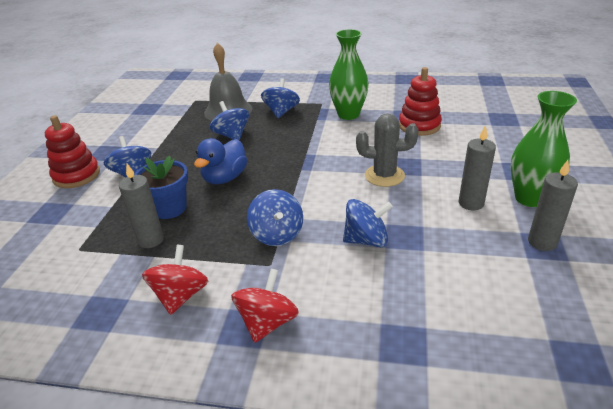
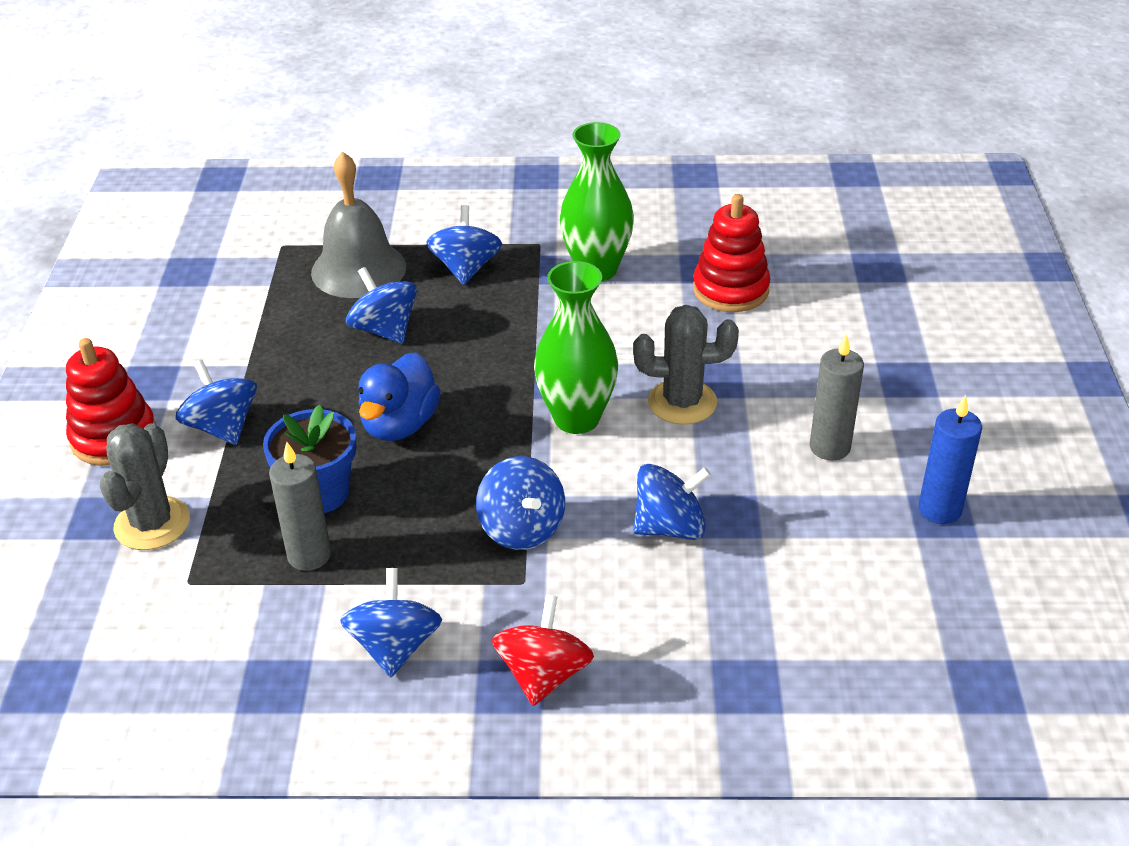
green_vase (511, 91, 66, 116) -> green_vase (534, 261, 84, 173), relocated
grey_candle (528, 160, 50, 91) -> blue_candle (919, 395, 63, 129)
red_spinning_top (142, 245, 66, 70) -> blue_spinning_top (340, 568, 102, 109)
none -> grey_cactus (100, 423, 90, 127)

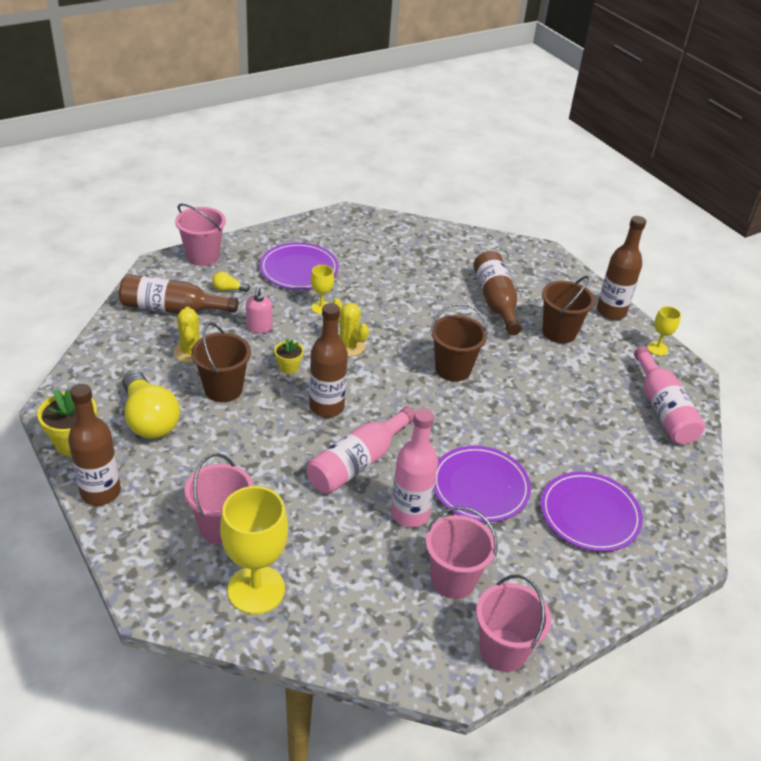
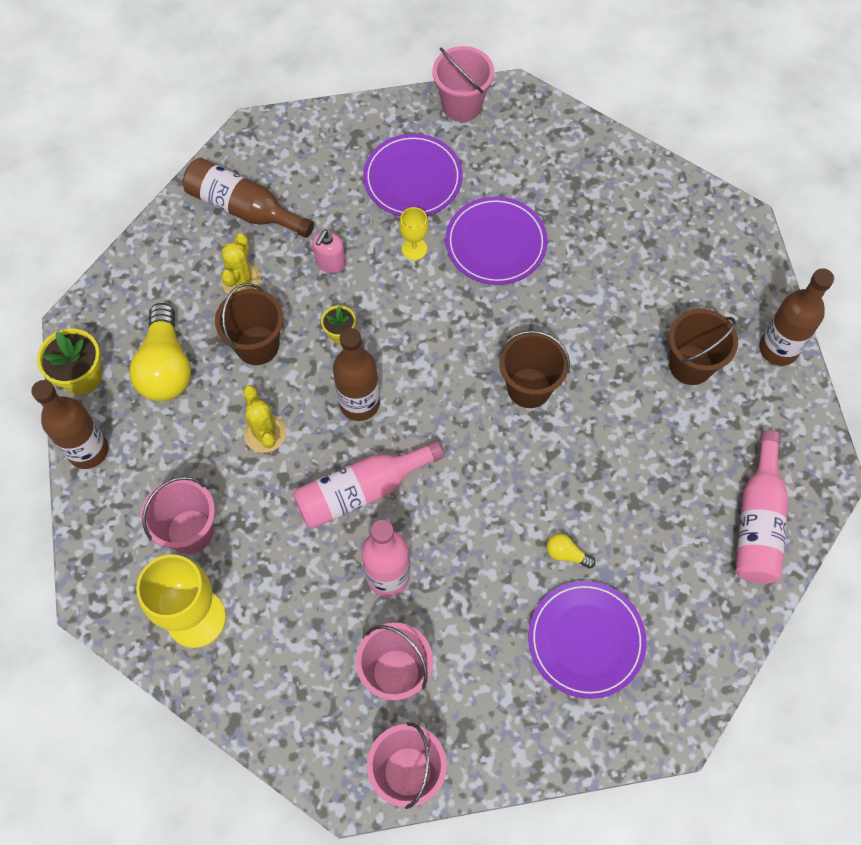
pink_bucket (175, 203, 51, 63) -> pink_bucket (432, 46, 62, 76), relocated
brown_bottle (473, 251, 48, 84) -> none
yellow_light_bulb (212, 272, 38, 20) -> yellow_light_bulb (546, 533, 50, 36), relocated
yellow_cactus (332, 298, 37, 58) -> yellow_cactus (243, 385, 43, 68), relocated
yellow_goblet (647, 306, 34, 50) -> none
purple_plate (434, 446, 97, 76) -> purple_plate (445, 196, 103, 89), relocated

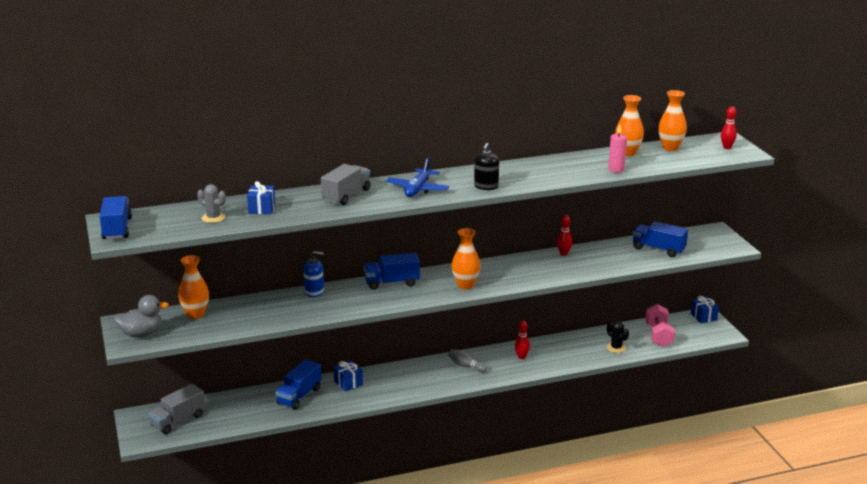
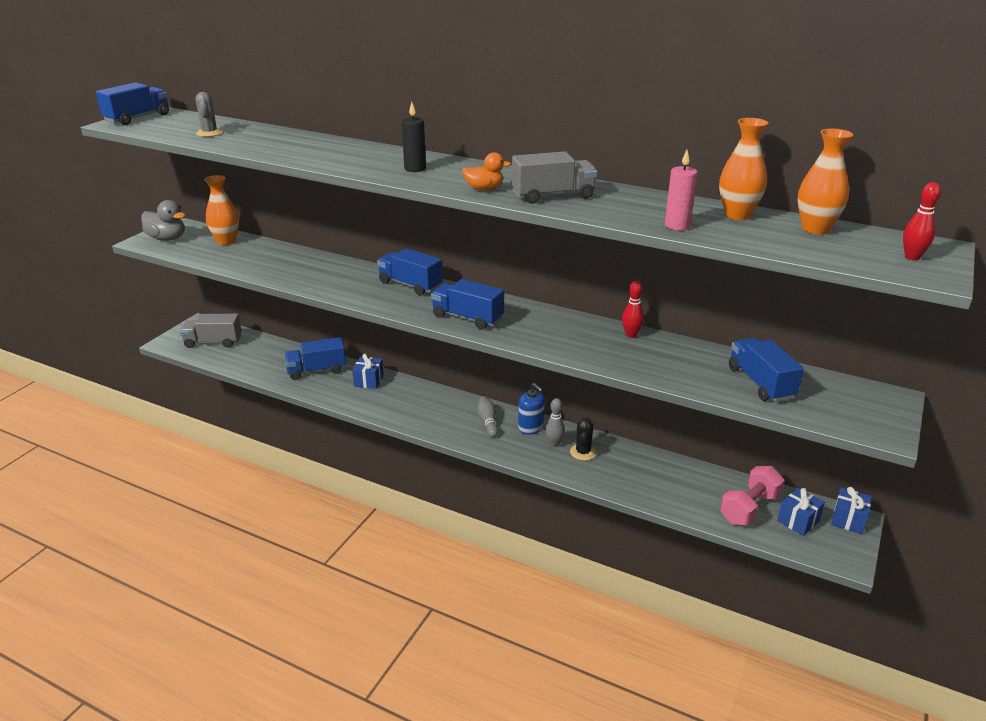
black_soap_dispenser (474, 143, 25, 47) -> orange_duck (462, 152, 49, 38)
blue_plane (386, 157, 63, 40) -> black_candle (402, 102, 24, 70)
grey_truck (321, 164, 50, 41) -> grey_truck (512, 151, 85, 53), relocated
blue_gift (247, 181, 28, 33) -> blue_gift (777, 488, 48, 48), relocated
orange_vase (452, 228, 29, 62) -> blue_truck (431, 279, 73, 51)
blue_soap_dispenser (303, 251, 21, 46) -> blue_soap_dispenser (518, 383, 27, 52), relocated
red_bowling_pin (515, 321, 15, 38) -> grey_bowling_pin (545, 398, 20, 49)
black_cactus (606, 321, 23, 32) -> black_cactus (570, 418, 27, 43), relocated

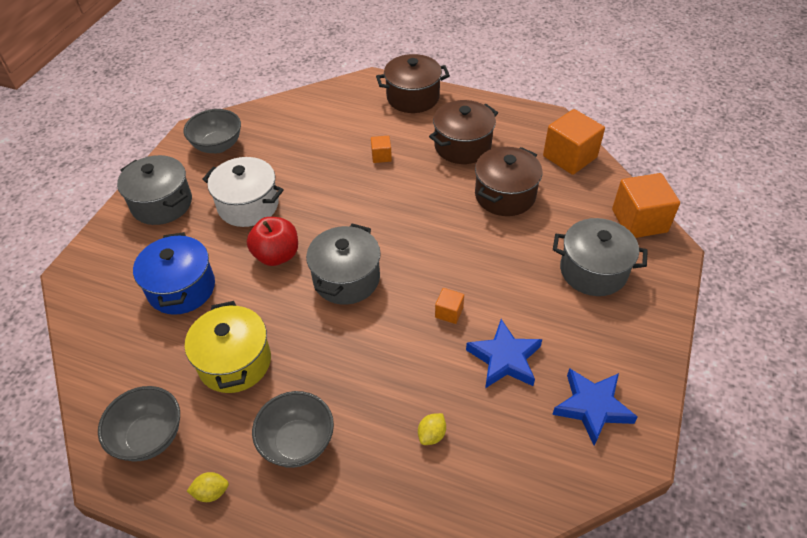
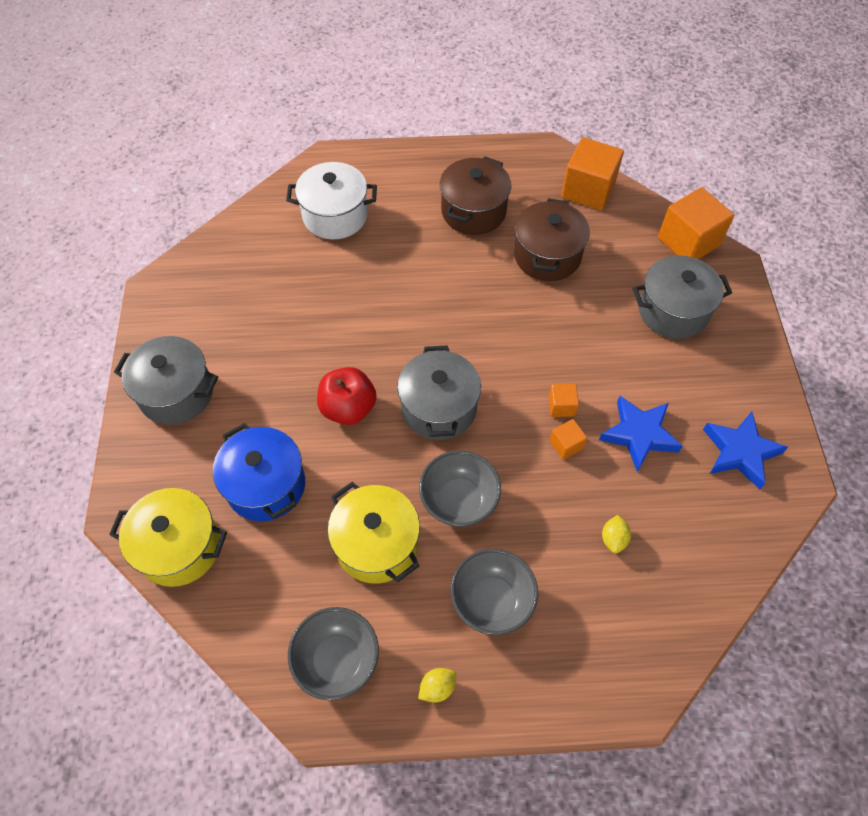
brown_pot (376, 54, 74, 59) -> none
grey_bowl (184, 109, 57, 44) -> grey_bowl (419, 451, 82, 76), relocated
orange_cube (371, 136, 21, 27) -> orange_cube (549, 419, 38, 41), relocated
white_pot (202, 157, 82, 70) -> white_pot (286, 162, 91, 77), relocated
none -> yellow_pot (109, 488, 118, 99)

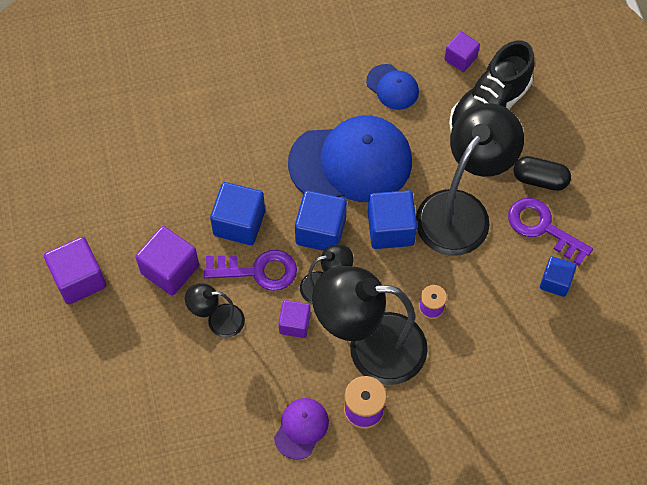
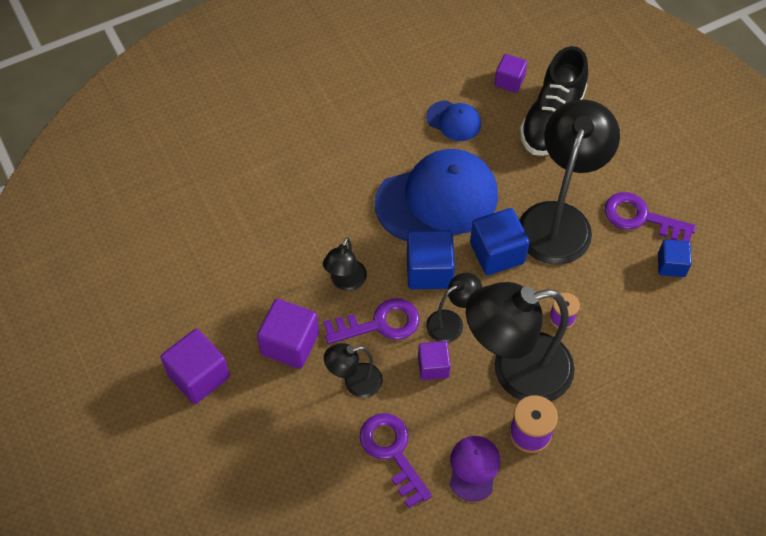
black_capsule (513, 156, 58, 35) -> none
blue_cube (210, 182, 55, 63) -> black_lamp (323, 237, 44, 54)
none -> purple_key (359, 413, 73, 95)

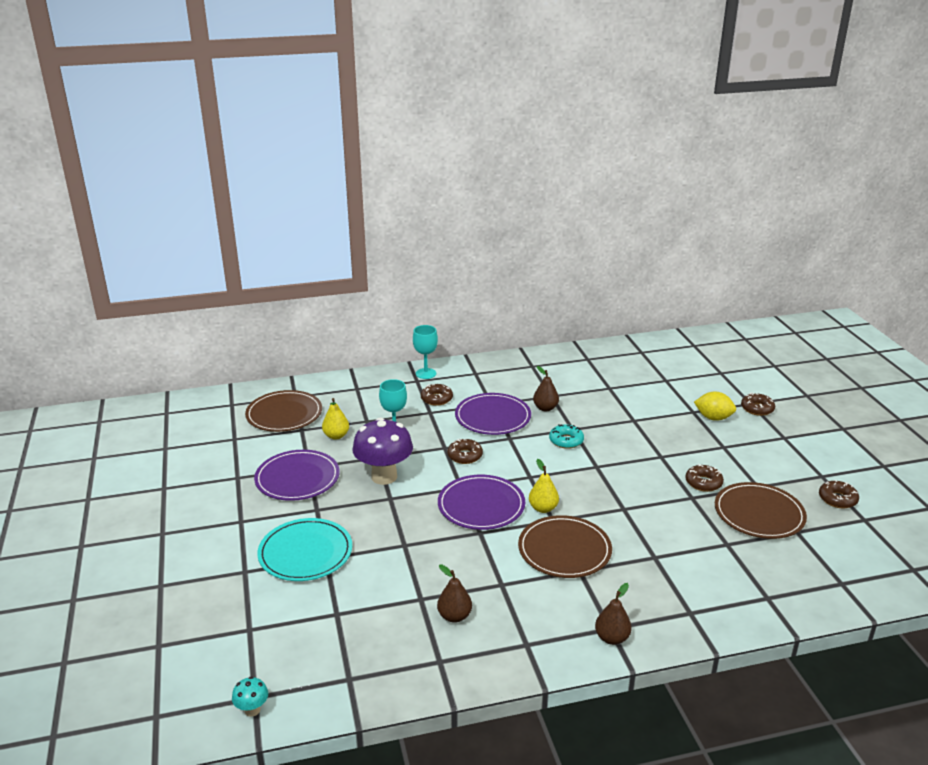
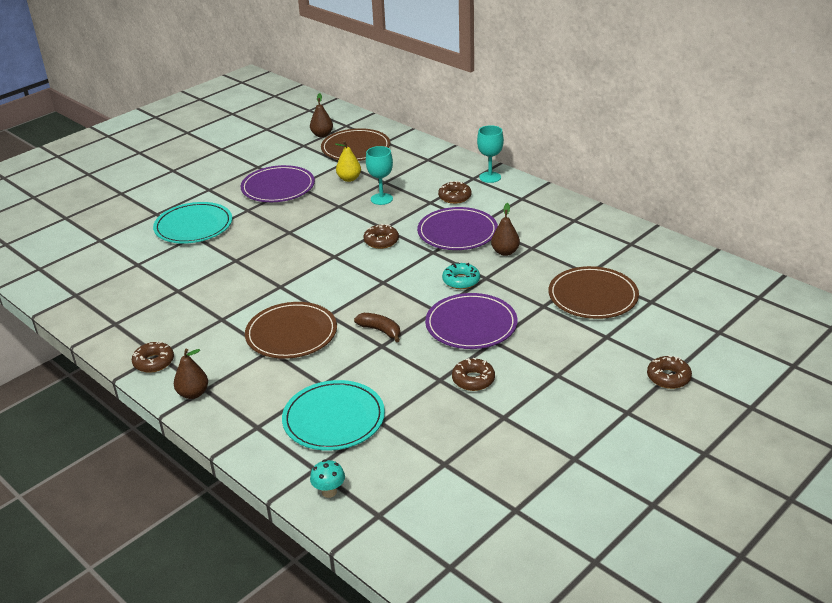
yellow_lemon (694, 392, 42, 29) -> none
purple_mushroom (352, 418, 61, 67) -> none
yellow_pear (529, 459, 30, 54) -> none
purple_plate (438, 475, 87, 55) -> purple_plate (425, 293, 92, 56), relocated
brown_donut (819, 480, 40, 28) -> brown_donut (132, 341, 42, 32), relocated
brown_plate (715, 482, 92, 57) -> brown_plate (548, 266, 91, 53), relocated
brown_pear (437, 564, 35, 59) -> brown_pear (310, 93, 23, 44), relocated
turquoise_mushroom (232, 676, 36, 41) -> turquoise_mushroom (310, 460, 35, 38), relocated
none -> brown_banana (354, 313, 46, 29)
none -> turquoise_plate (282, 380, 103, 71)

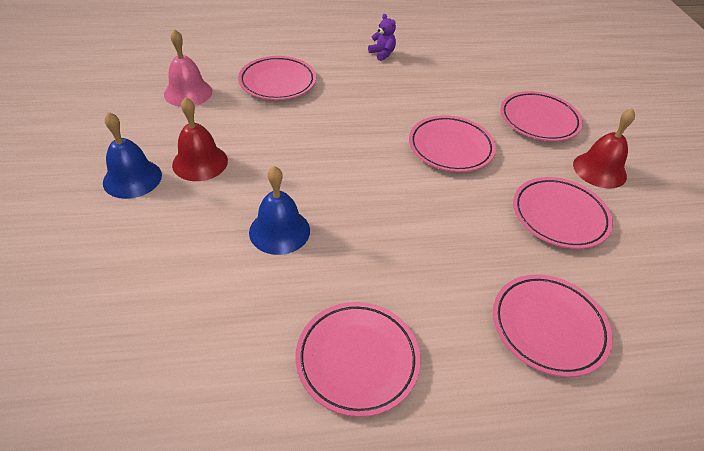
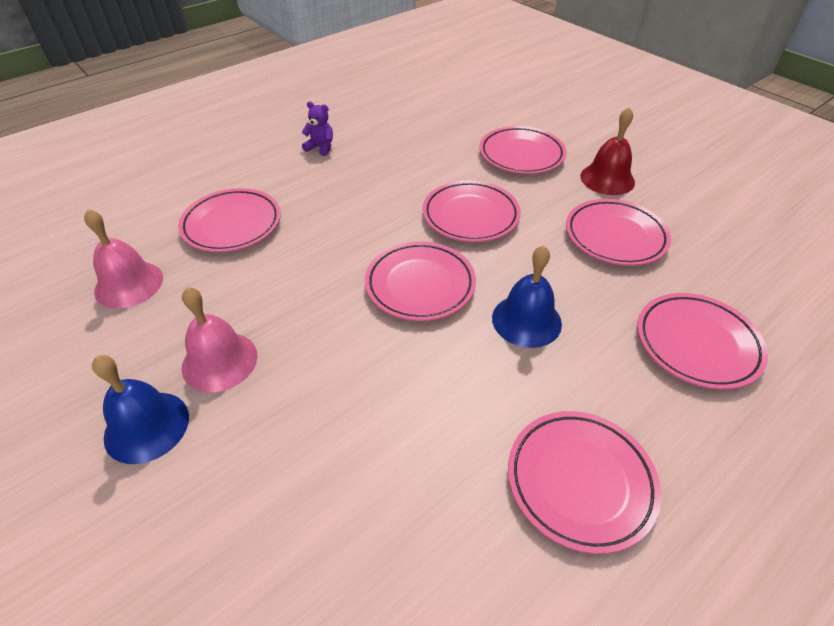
red_bell (172, 97, 56, 84) -> pink_bell (182, 287, 75, 105)
blue_bell (249, 166, 61, 89) -> blue_bell (492, 245, 70, 103), relocated
none -> pink_plate (365, 241, 111, 80)

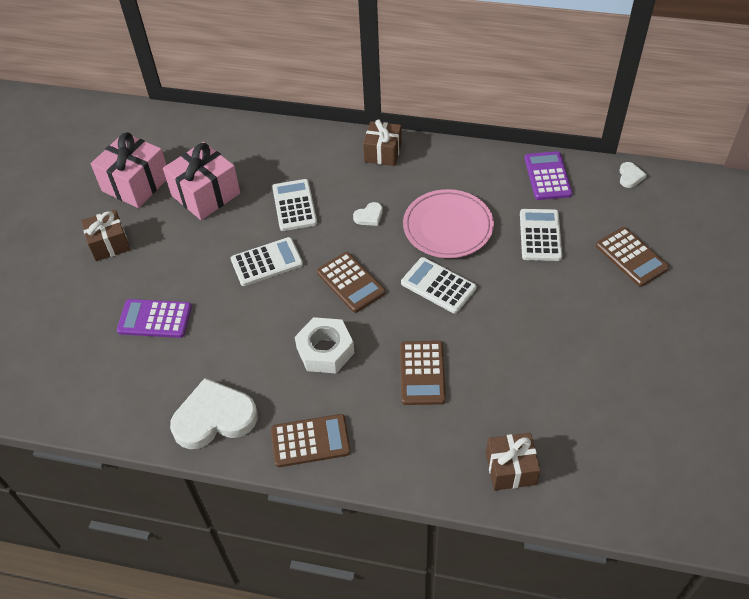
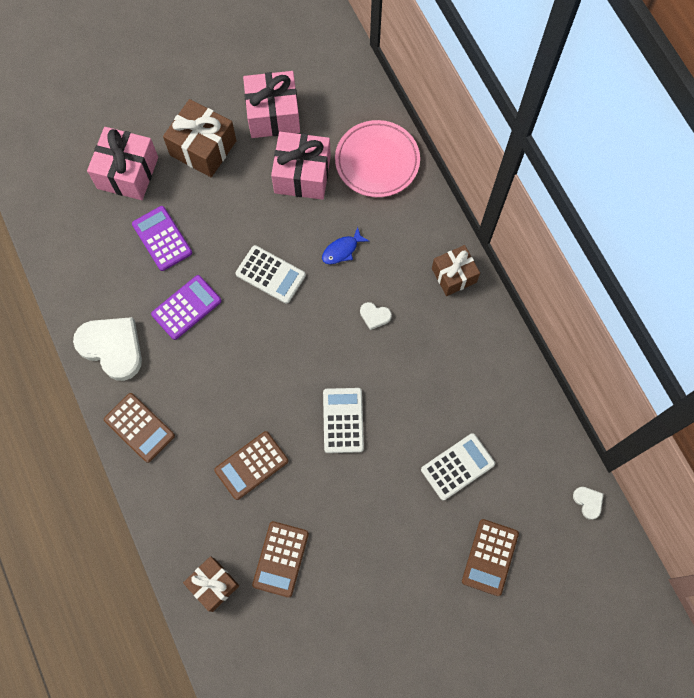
purple_calculator (525, 151, 47, 49) -> purple_calculator (151, 275, 70, 65), relocated
white_heart (619, 162, 28, 26) -> white_heart (573, 487, 30, 33), 90 degrees counterclockwise
white_calculator (272, 179, 45, 52) -> blue_fish (322, 227, 47, 37)
pink_plate (403, 189, 91, 69) -> pink_plate (335, 120, 85, 77), relocated
brown_gift (81, 210, 49, 51) -> brown_gift (163, 99, 74, 78), x1.50
brown_calculator (317, 252, 69, 61) -> brown_calculator (252, 521, 57, 77), relocated
white_nut (295, 317, 59, 56) -> none
none -> pink_gift (87, 127, 71, 73)

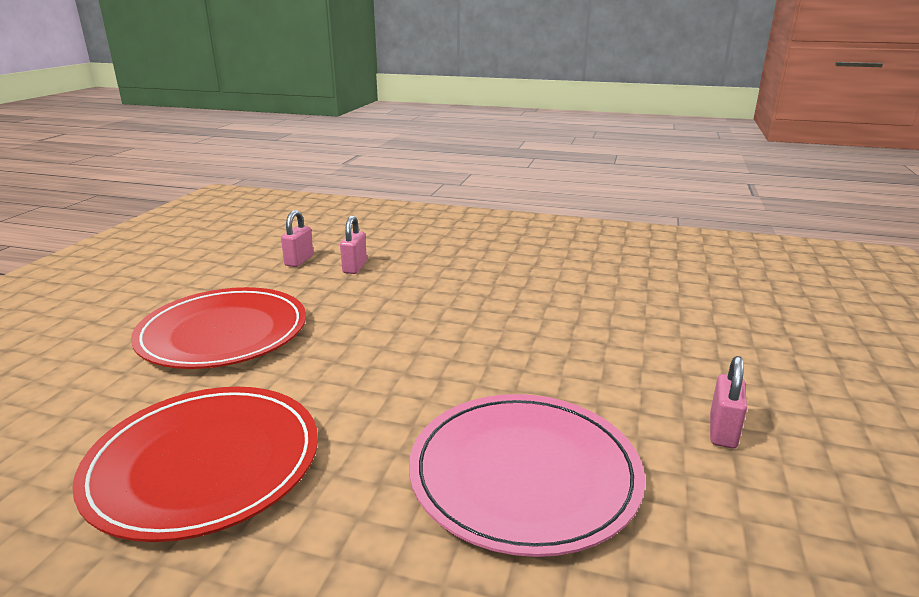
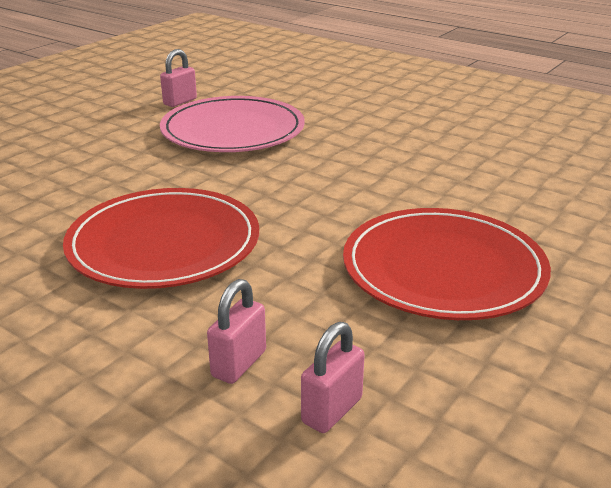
pink_padlock (710, 356, 37, 92) -> pink_padlock (160, 49, 37, 58), relocated
red_plate (72, 387, 246, 155) -> red_plate (63, 188, 196, 101), relocated

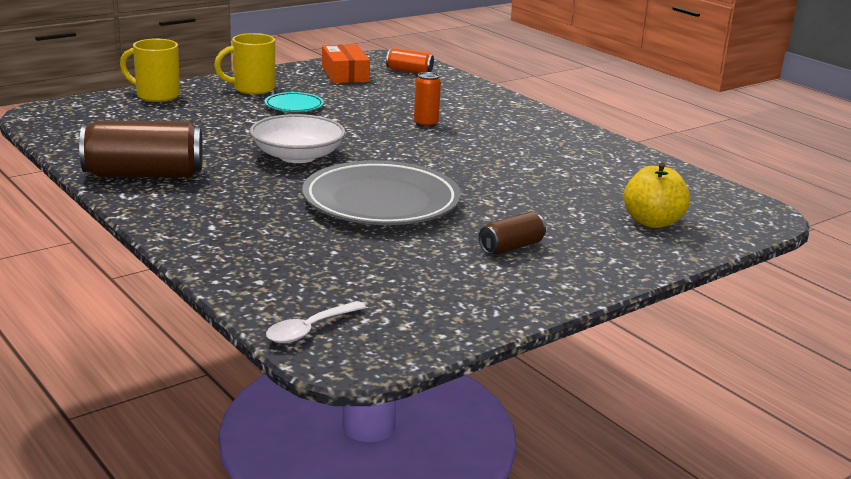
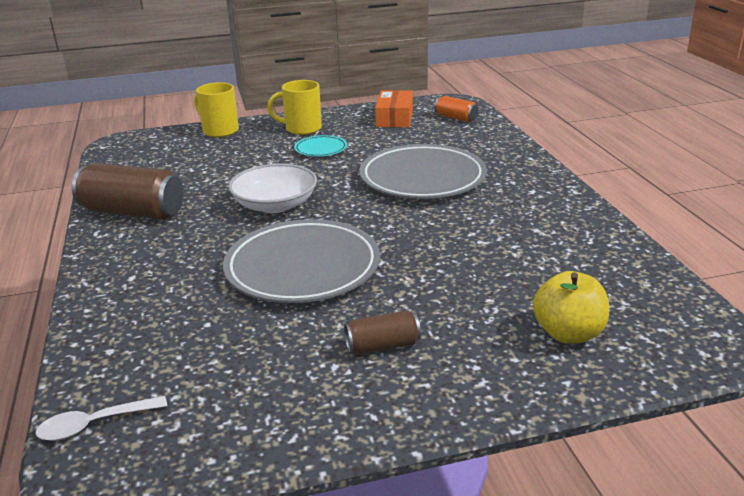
orange_can (414, 72, 27, 56) -> grey_plate (359, 144, 128, 55)

